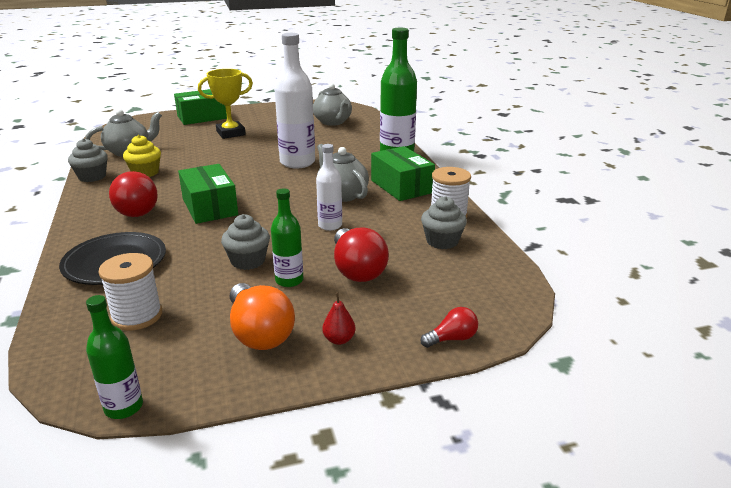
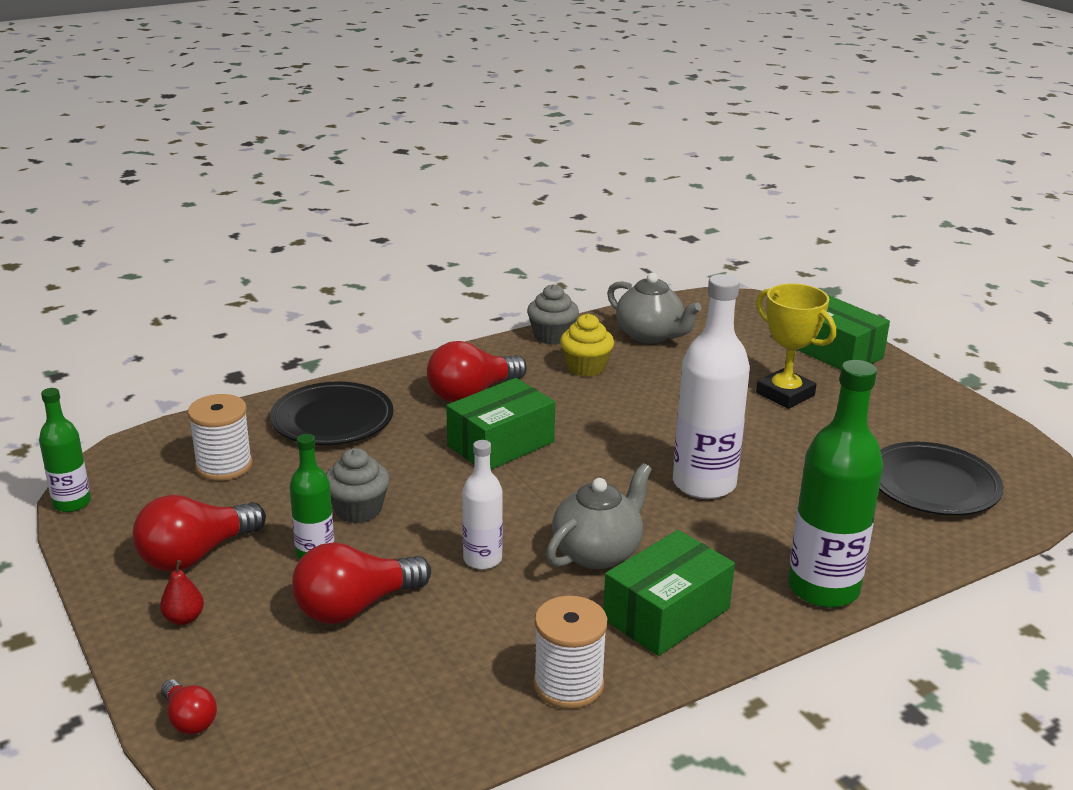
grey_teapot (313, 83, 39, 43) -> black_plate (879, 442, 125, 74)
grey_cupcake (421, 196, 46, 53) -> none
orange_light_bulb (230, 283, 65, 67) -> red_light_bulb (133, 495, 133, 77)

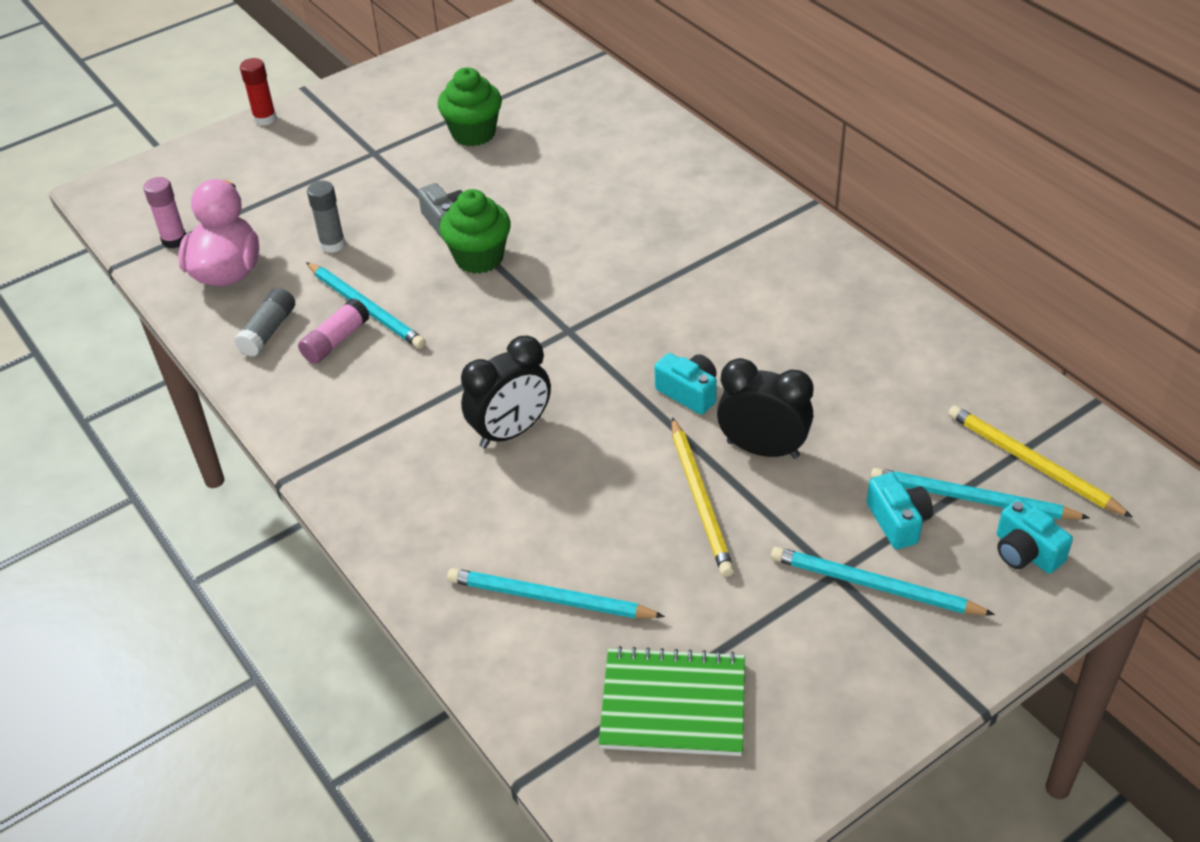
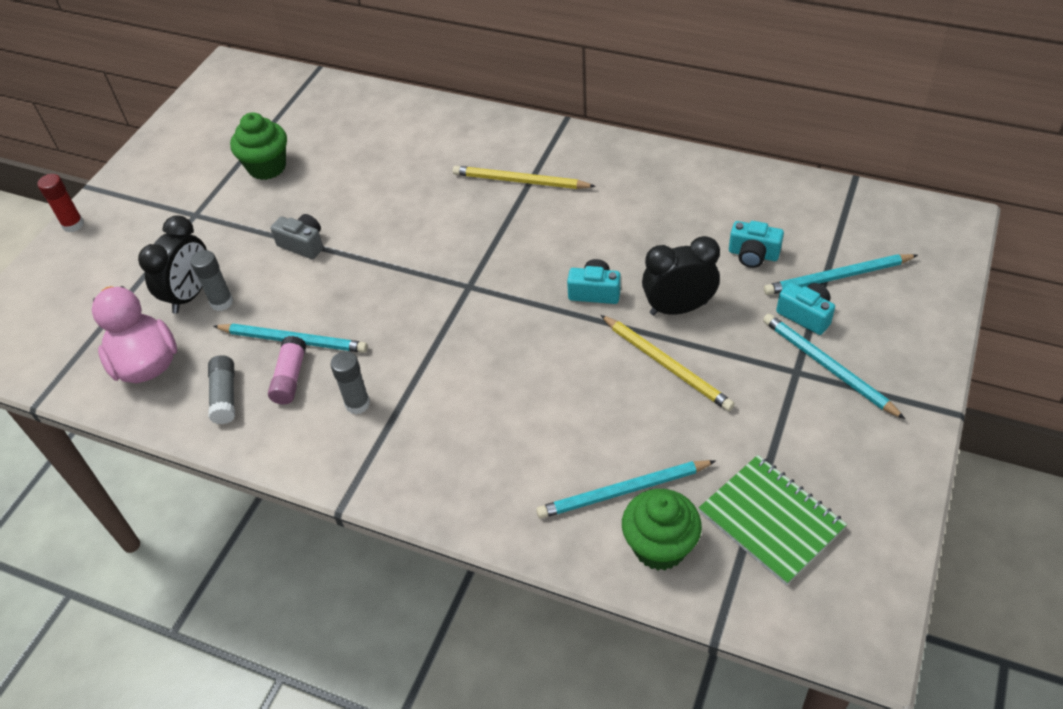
pink_glue_stick (143, 177, 43, 72) -> none
green_cupcake (440, 189, 71, 85) -> green_cupcake (622, 489, 80, 81), relocated
black_clock (461, 336, 90, 112) -> black_clock (138, 215, 69, 99), relocated
yellow_pencil (948, 405, 185, 113) -> yellow_pencil (453, 166, 143, 23), relocated
turquoise_camera (997, 499, 76, 75) -> turquoise_camera (729, 221, 55, 47), relocated
turquoise_pencil (771, 547, 224, 68) -> turquoise_pencil (763, 314, 142, 105), 60 degrees clockwise
green_notebook (598, 646, 147, 110) -> green_notebook (699, 455, 148, 130), 75 degrees clockwise
none -> grey_glue_stick (330, 351, 40, 63)

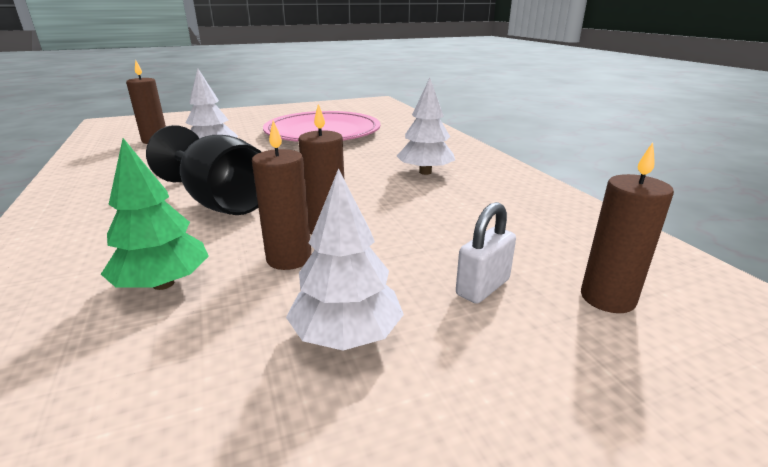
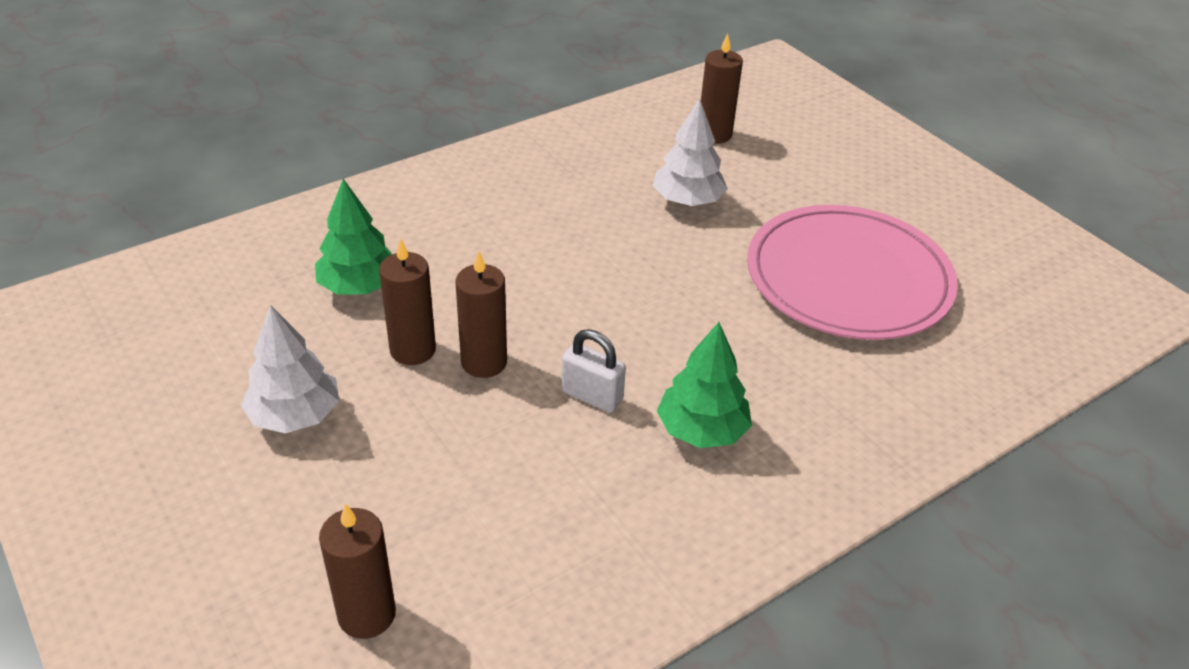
white_tree (397, 78, 58, 97) -> green_tree (657, 322, 95, 126)
black_goblet (146, 125, 115, 90) -> none
white_padlock (456, 202, 60, 102) -> white_padlock (562, 329, 64, 84), relocated

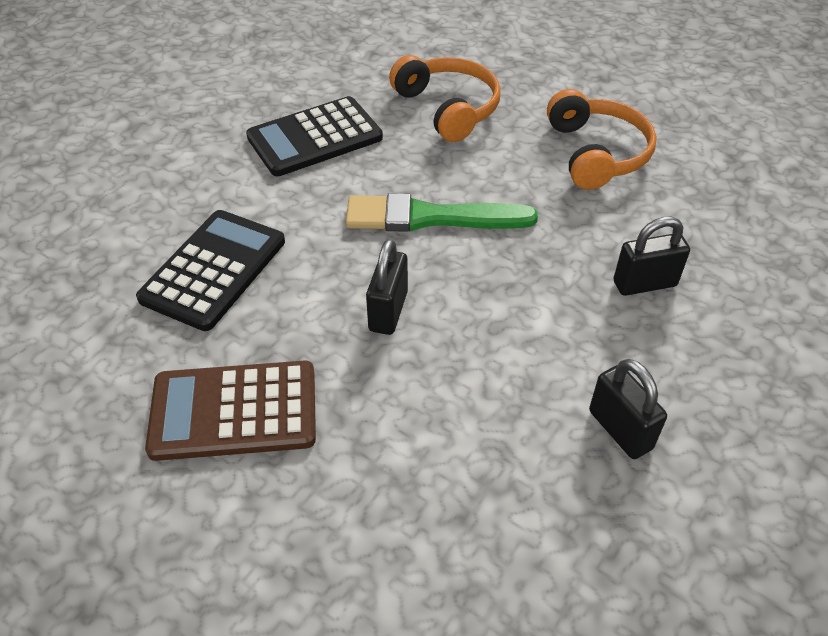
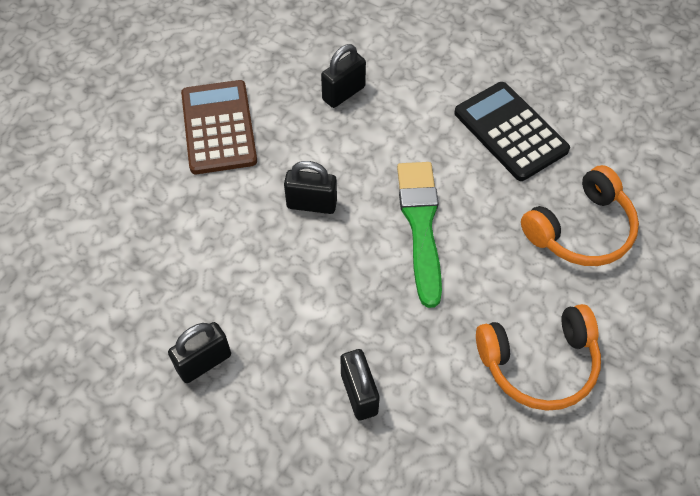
black_calculator (136, 210, 149, 121) -> black_padlock (321, 44, 45, 64)

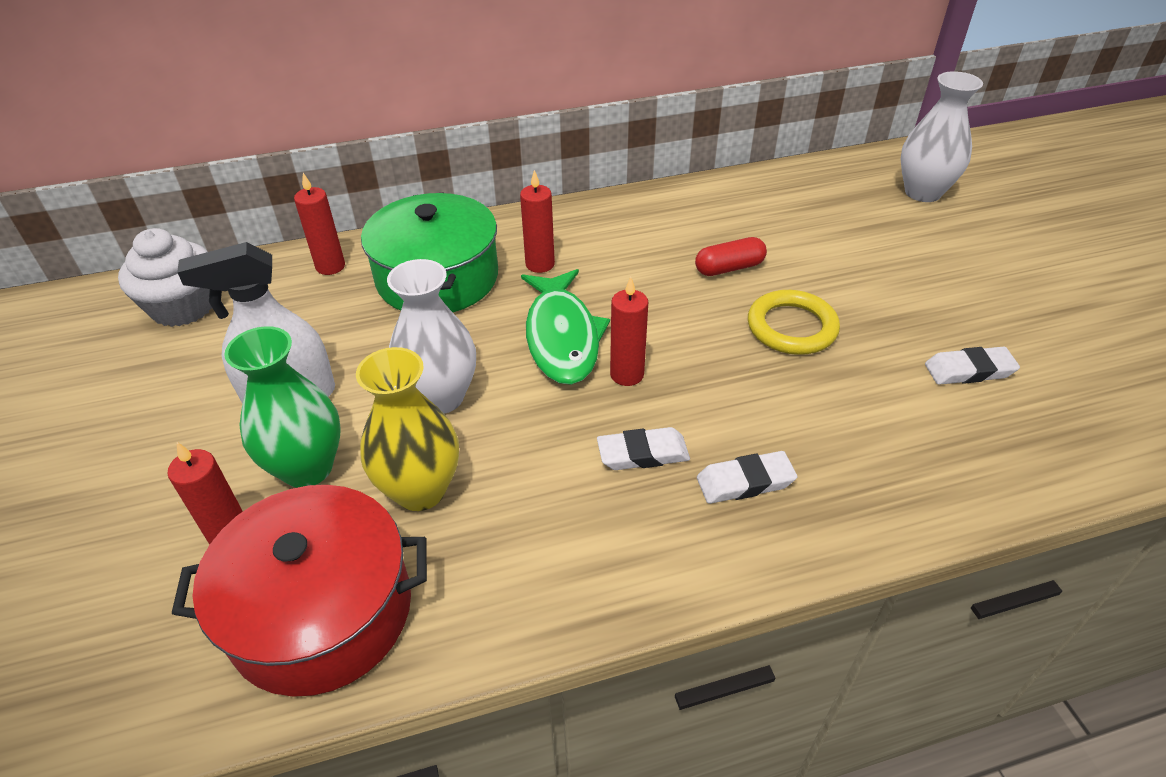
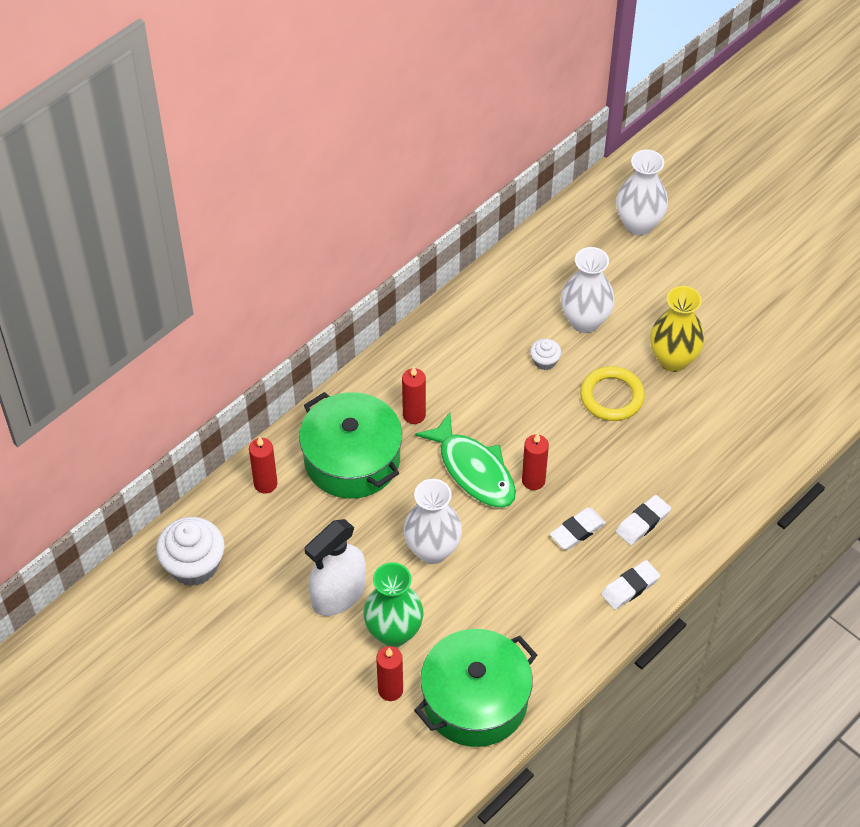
red_capsule (695, 237, 72, 39) -> white_cupcake (530, 339, 31, 31)
yellow_vase (356, 347, 103, 164) -> yellow_vase (650, 286, 55, 86), relocated
white_eraser (925, 347, 95, 38) -> white_eraser (601, 560, 59, 50), relocated
red_pot (172, 485, 255, 211) -> green_pot (414, 629, 123, 118)
none -> white_vase (561, 247, 54, 86)

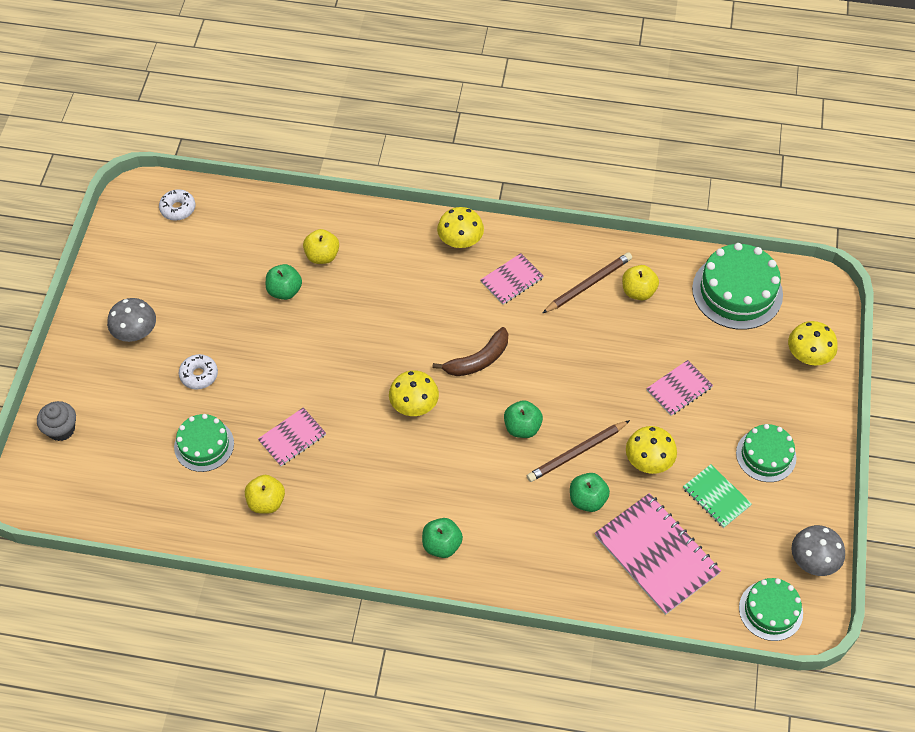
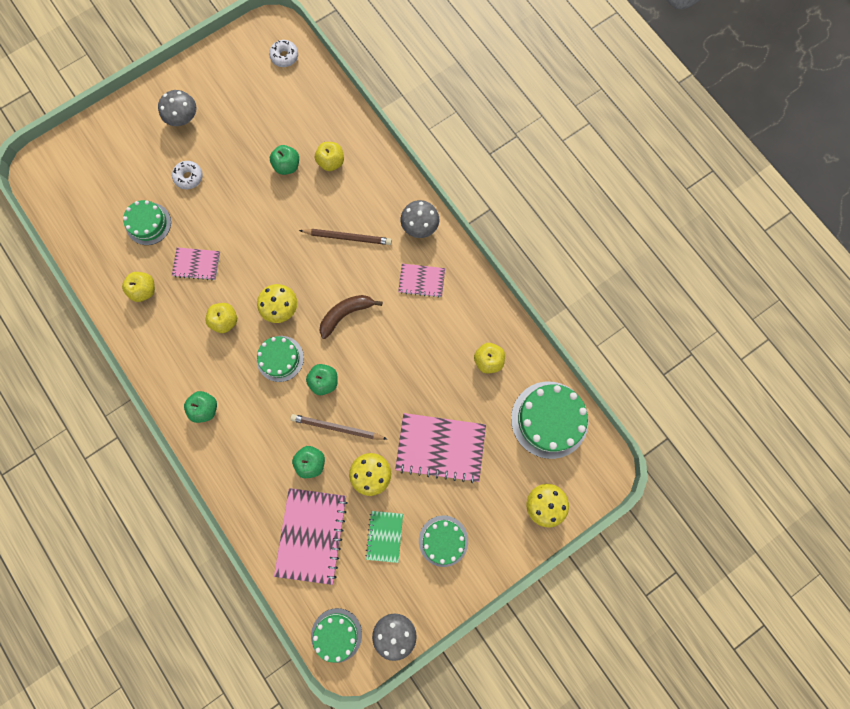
yellow_mushroom (437, 207, 47, 41) -> grey_mushroom (401, 200, 38, 38)
brown_pencil (543, 252, 89, 61) -> brown_pencil (299, 229, 93, 16), relocated
brown_banana (432, 327, 76, 49) -> brown_banana (320, 295, 62, 44), 135 degrees clockwise
pink_notebook (646, 360, 67, 56) -> pink_notebook (395, 413, 91, 70), x1.81
grey_cupcake (37, 401, 39, 40) -> none
none -> yellow_apple (205, 303, 32, 30)
none -> green_cake (257, 336, 47, 46)

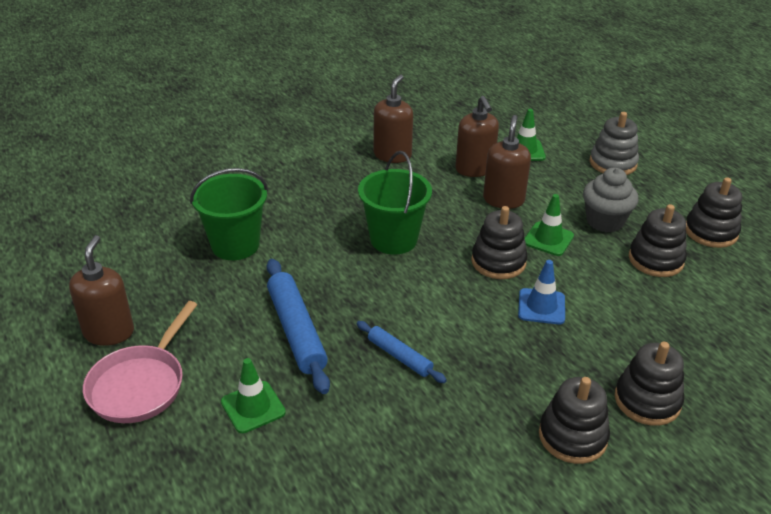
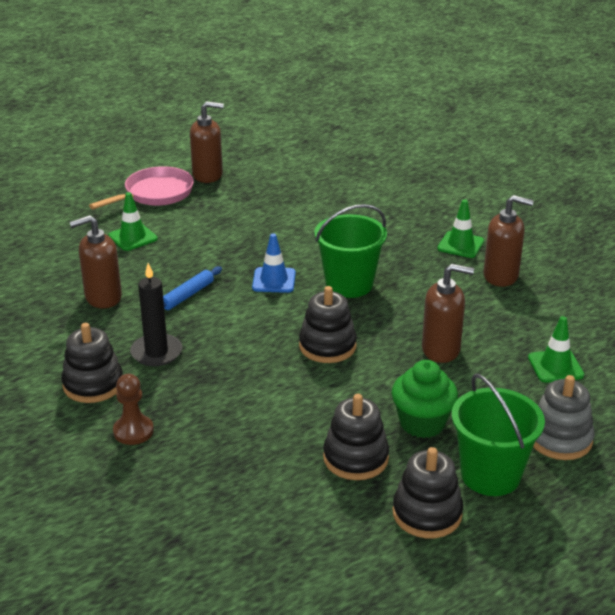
brown_soap_dispenser (455, 96, 44, 81) -> brown_soap_dispenser (69, 215, 53, 93), relocated
green_bucket (190, 168, 78, 92) -> green_bucket (452, 374, 93, 122), relocated
grey_cupcake (583, 168, 55, 65) -> green_cupcake (392, 360, 66, 78)
green_traffic_cone (524, 194, 50, 62) -> green_traffic_cone (437, 199, 47, 59), relocated
blue_rolling_pin (267, 259, 63, 135) -> none
blue_traffic_cone (518, 260, 47, 64) -> blue_traffic_cone (252, 233, 44, 60), relocated
pink_pan (83, 301, 114, 122) -> pink_pan (89, 166, 105, 43), 120 degrees clockwise
black_stacking_toy (615, 342, 69, 84) -> brown_pawn (113, 374, 41, 71)
none -> black_candle (130, 263, 52, 103)

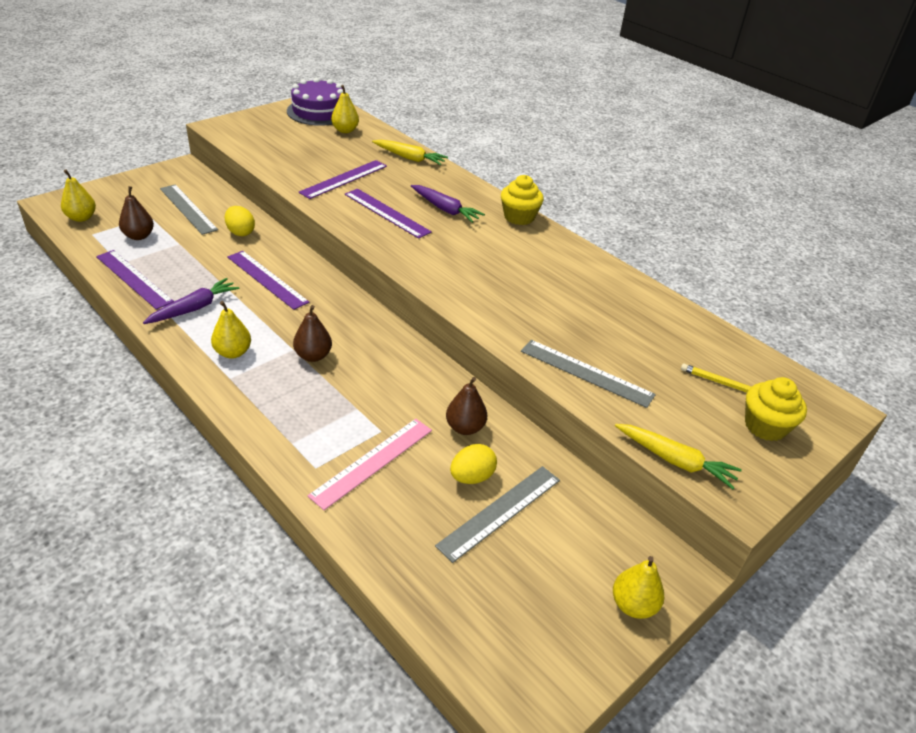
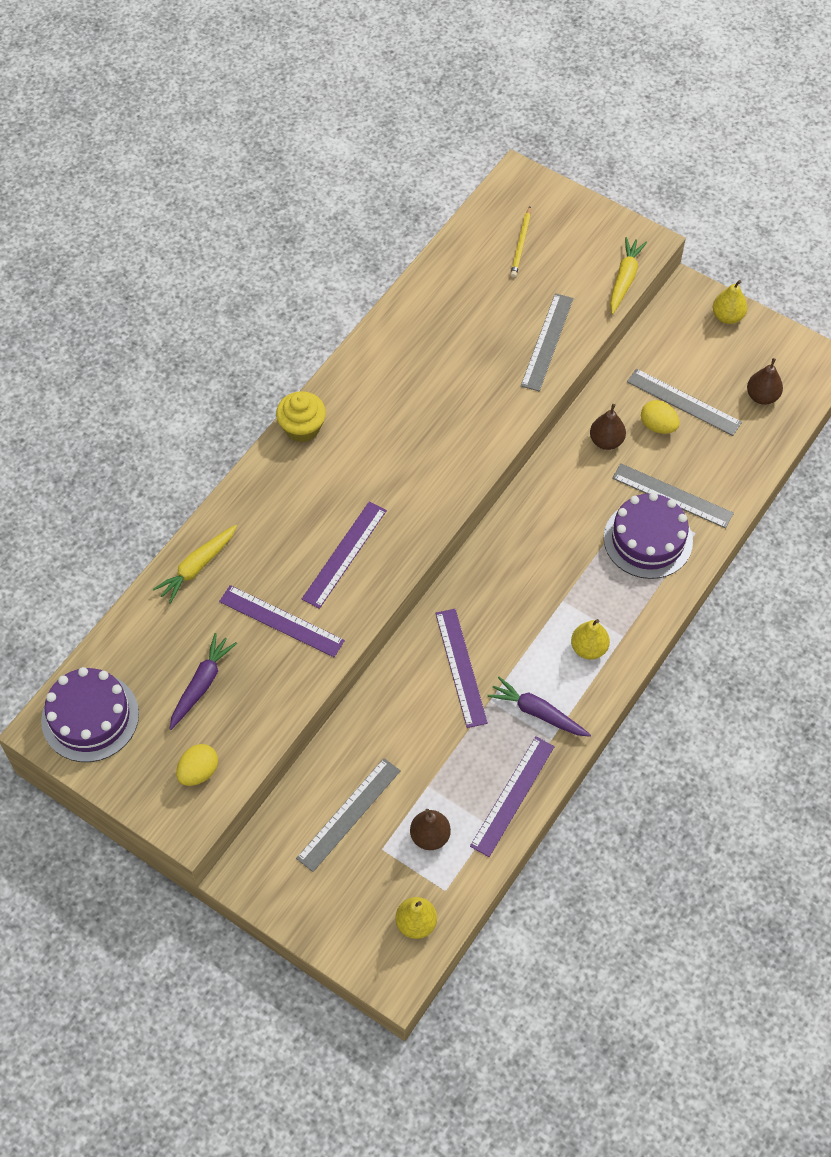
yellow_pear (331, 85, 28, 48) -> none
yellow_carrot (372, 140, 76, 25) -> yellow_carrot (153, 525, 84, 79), 150 degrees counterclockwise
purple_carrot (411, 185, 74, 38) -> purple_carrot (170, 633, 67, 97), relocated
yellow_egg (225, 206, 30, 30) -> yellow_egg (176, 744, 42, 42), relocated
purple_ruler (227, 251, 82, 59) -> purple_ruler (435, 609, 53, 119), 45 degrees counterclockwise
brown_pear (293, 305, 39, 57) -> brown_pear (747, 358, 36, 47), relocated
yellow_cupcake (745, 377, 62, 64) -> none
pink_ruler (308, 419, 124, 91) -> grey_ruler (612, 463, 122, 65)
none -> purple_cake (604, 492, 89, 87)

